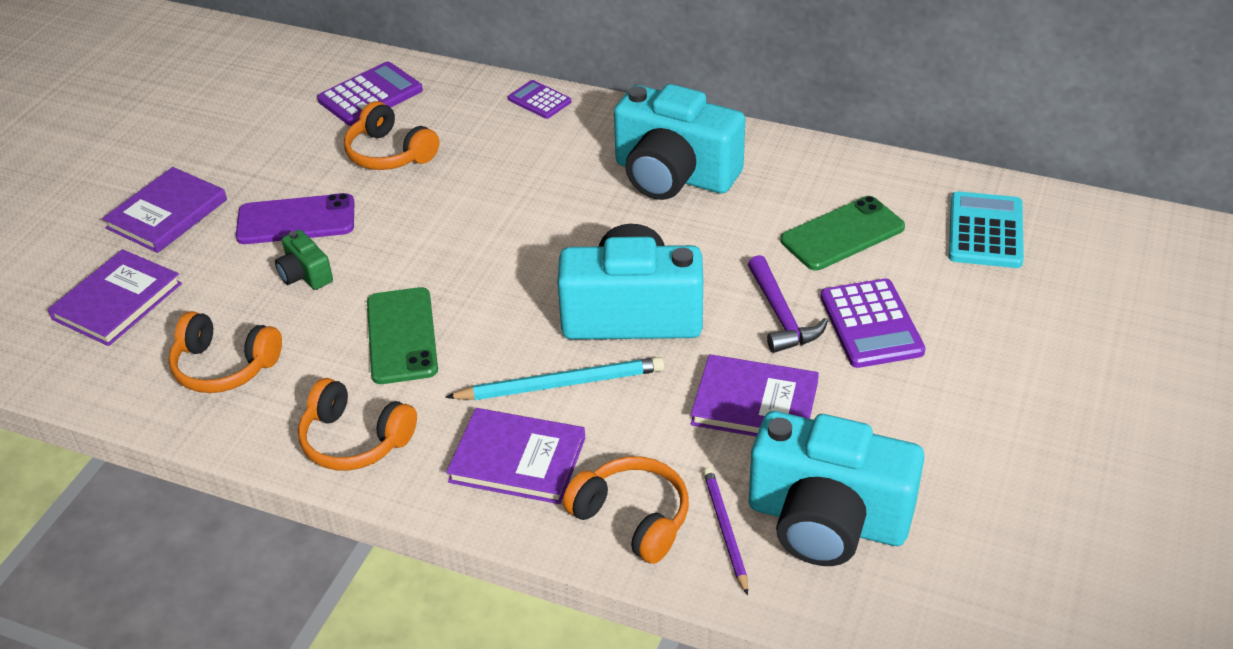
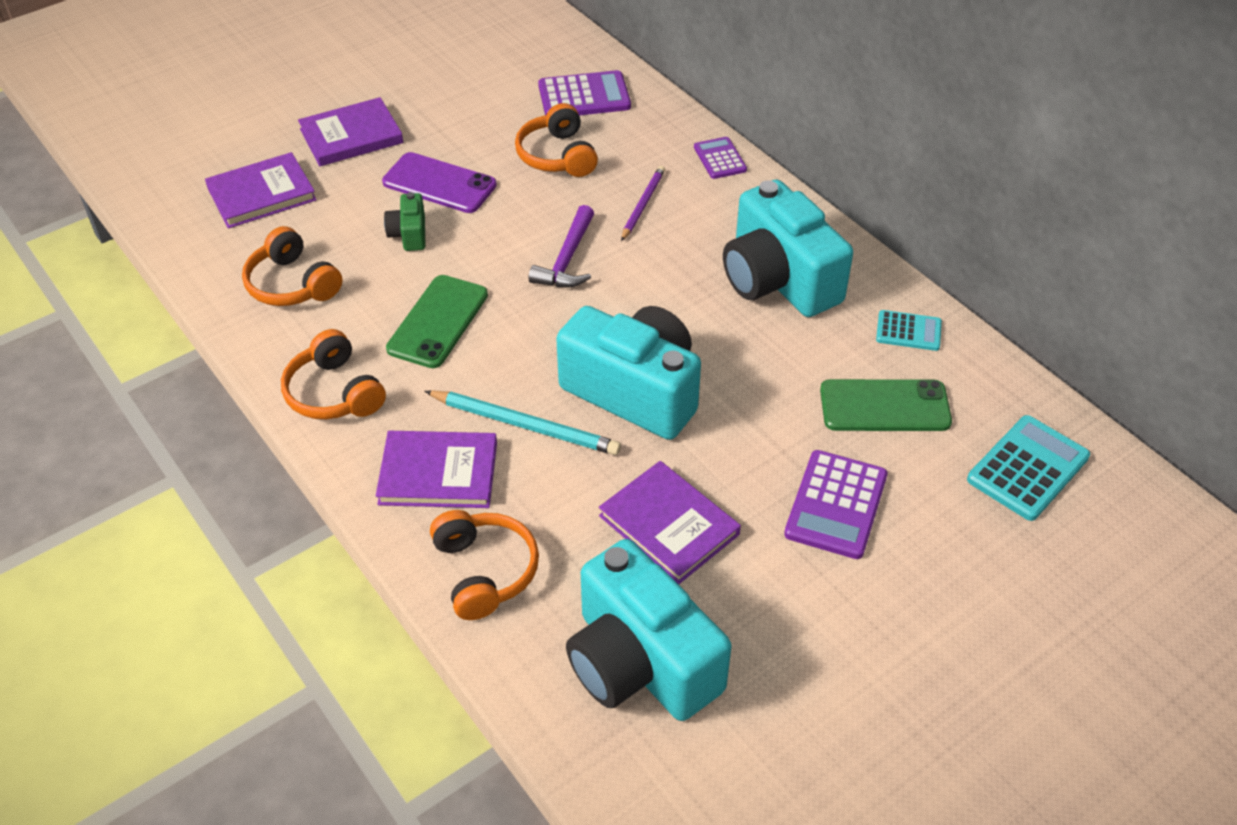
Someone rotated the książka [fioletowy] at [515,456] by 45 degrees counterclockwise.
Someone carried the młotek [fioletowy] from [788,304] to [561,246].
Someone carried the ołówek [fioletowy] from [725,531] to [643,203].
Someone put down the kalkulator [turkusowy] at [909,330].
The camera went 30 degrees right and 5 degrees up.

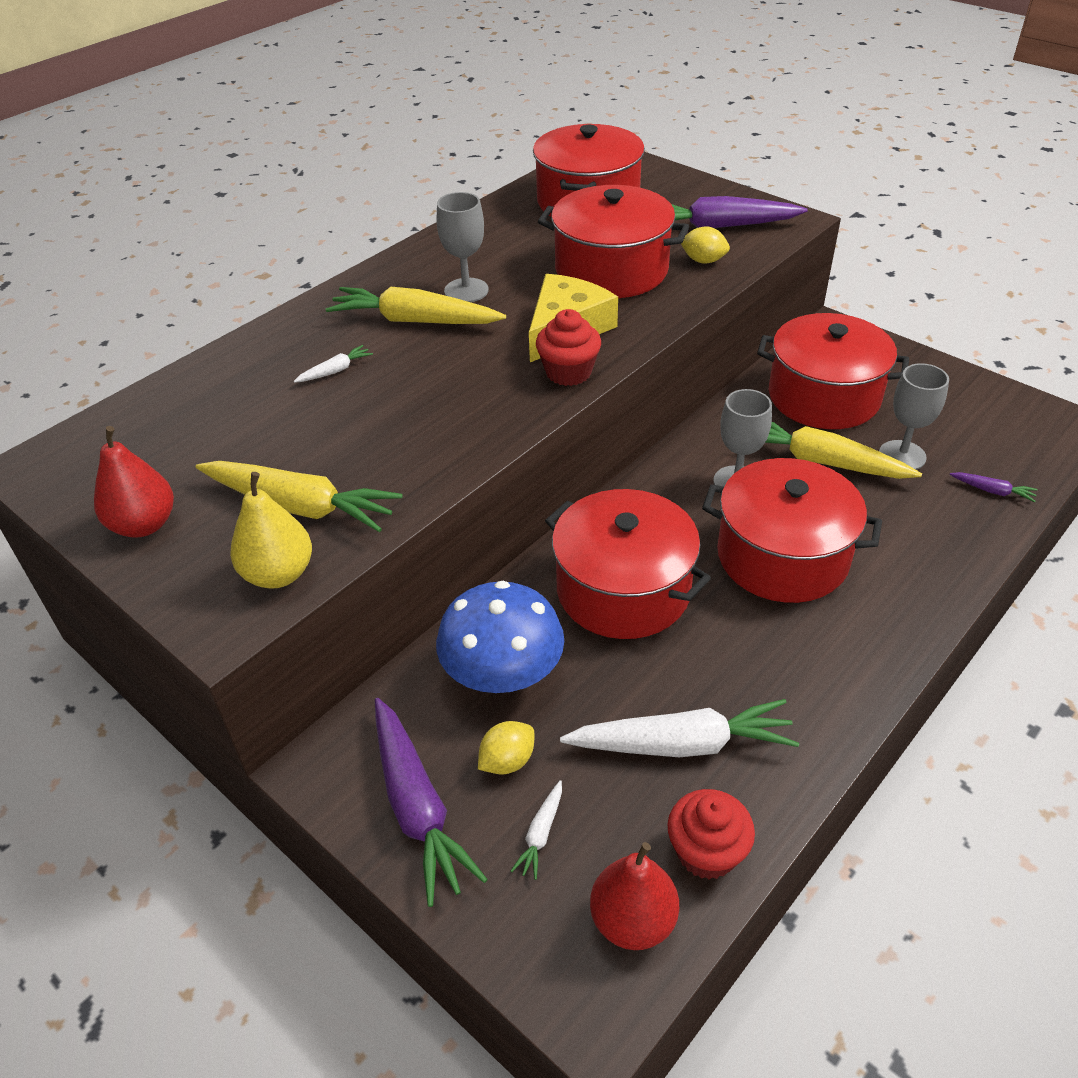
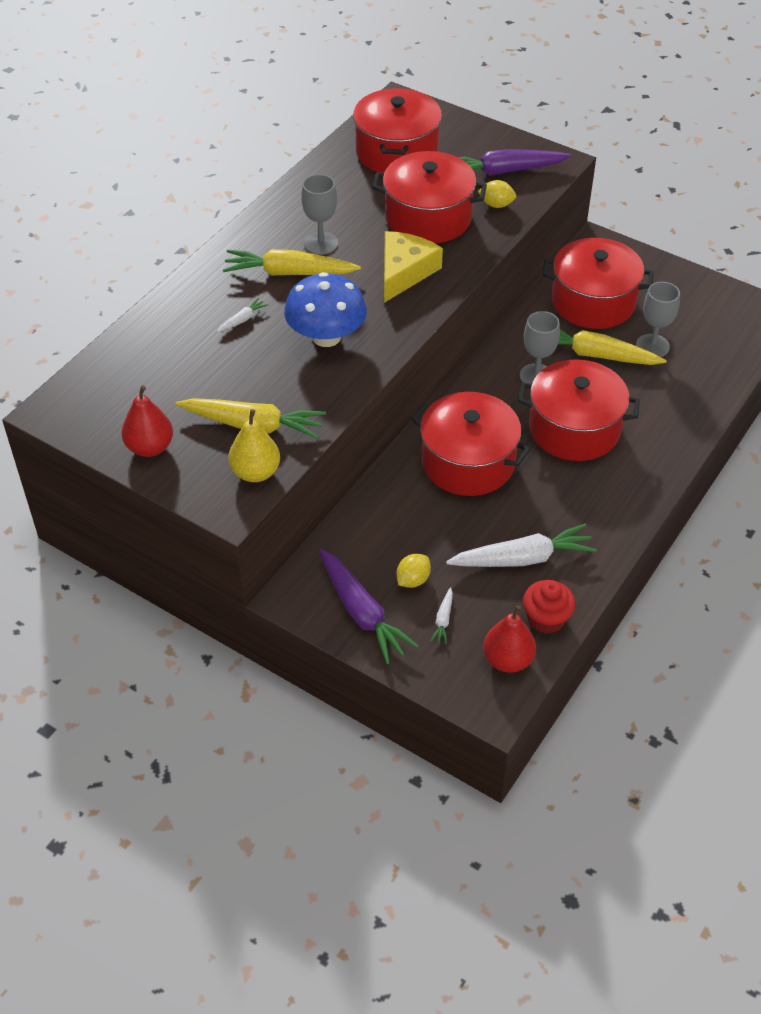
Someone carried the grzyb [niebieski] from [500,637] to [325,309].
Someone took away the muffinka [czerwony] at [568,347].
Someone took away the marchewka [fioletowy] at [994,487].
The camera went 10 degrees left and 5 degrees up.

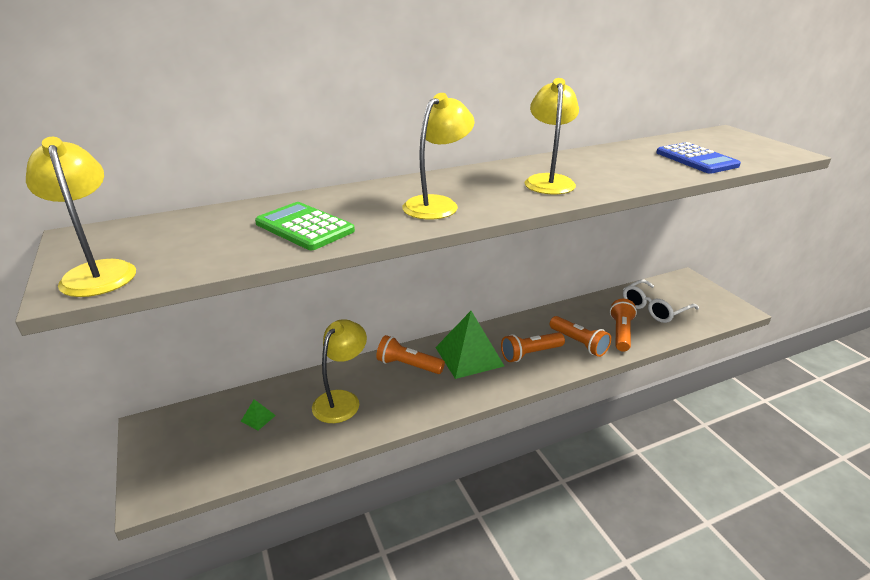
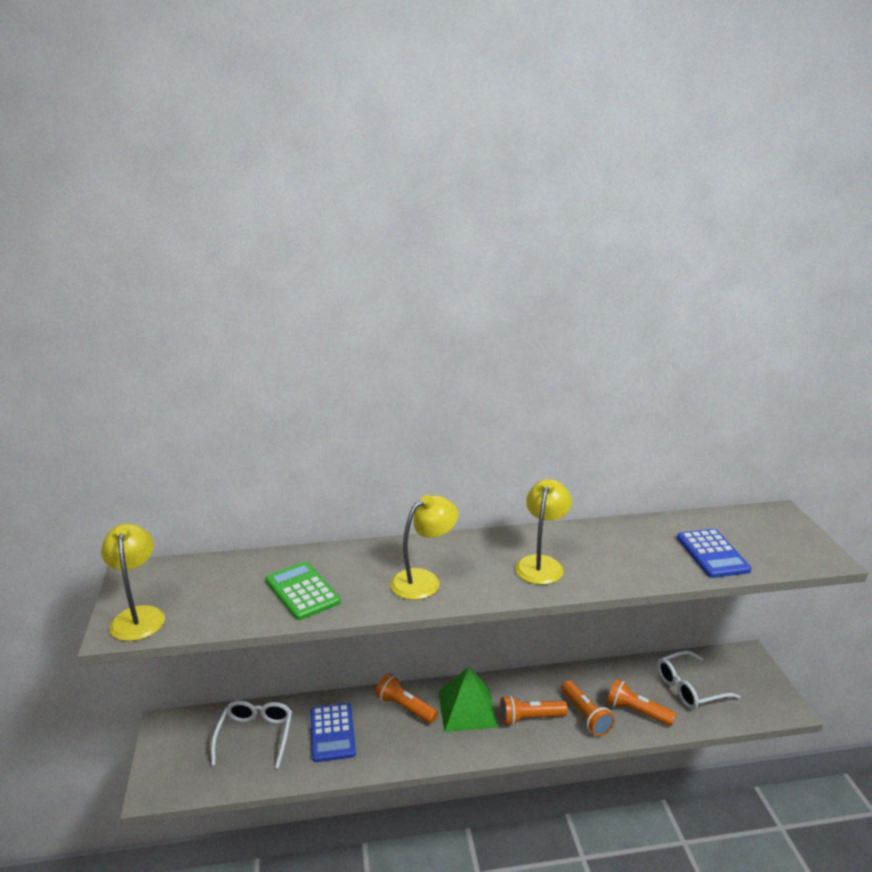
Someone swapped the piramida [zielony] at [258,414] for the okulary [biały] at [251,735].
Someone swapped the lampka [żółty] at [339,371] for the kalkulator [niebieski] at [333,732].
Someone rotated the latarka [pomarańczowy] at [623,325] by 90 degrees counterclockwise.
The camera went 15 degrees right and 5 degrees down.

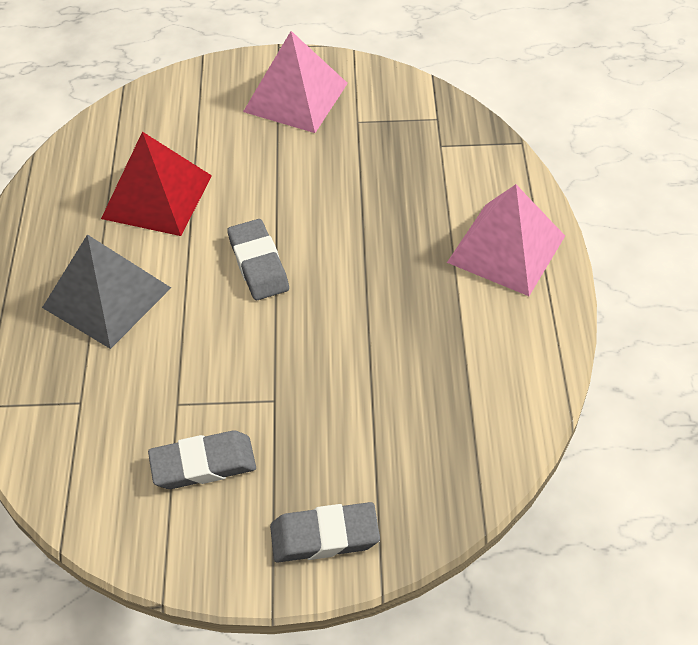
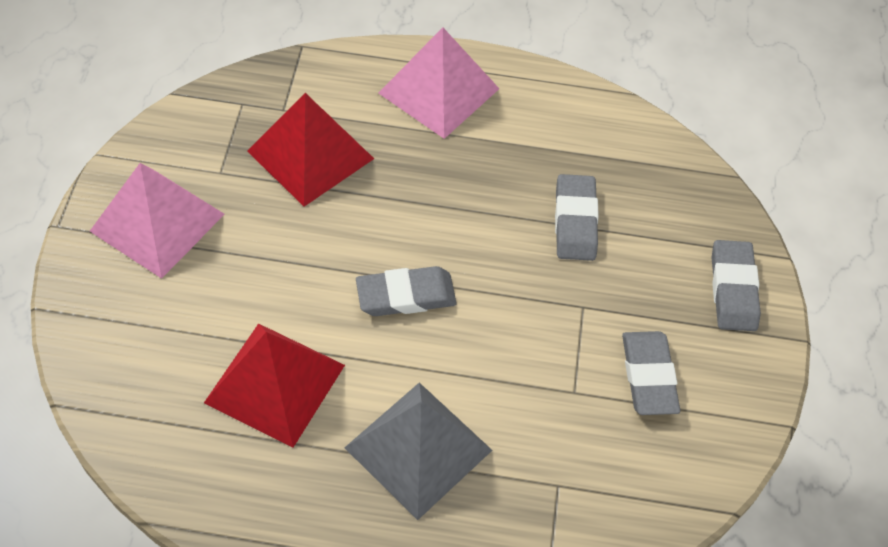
Someone put down the piramida [czerwony] at [310,150].
Someone put down the gumka do mazania [szary] at [577,217].
The camera went 85 degrees left and 5 degrees up.

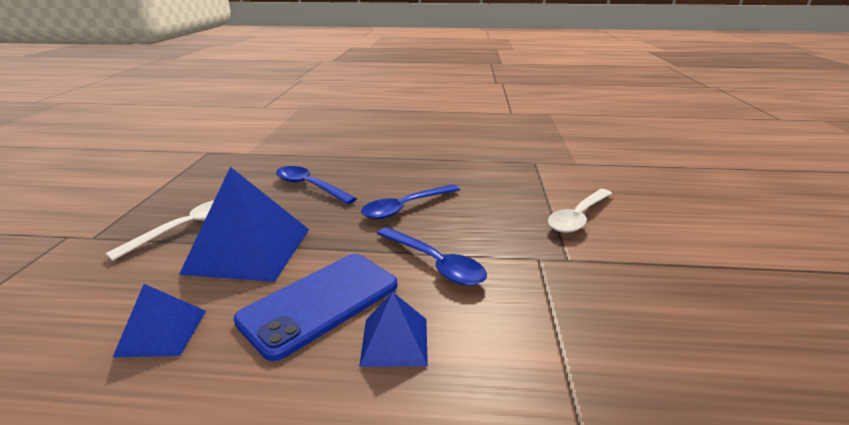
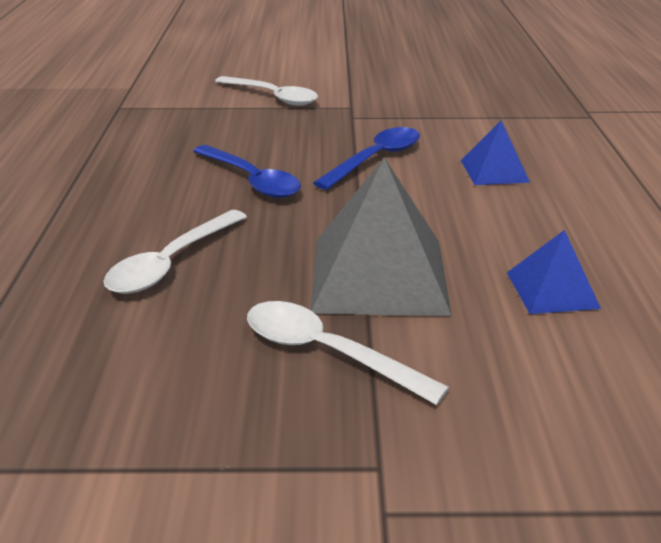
Someone repainted the łyżka [niebieski] at [316,185], which became the łyżka [biały] at [175,252].
Someone repainted the piramida [niebieski] at [244,224], which became the piramida [szary] at [381,236].
Someone took away the telefon [niebieski] at [315,307].
The camera went 95 degrees left and 5 degrees up.

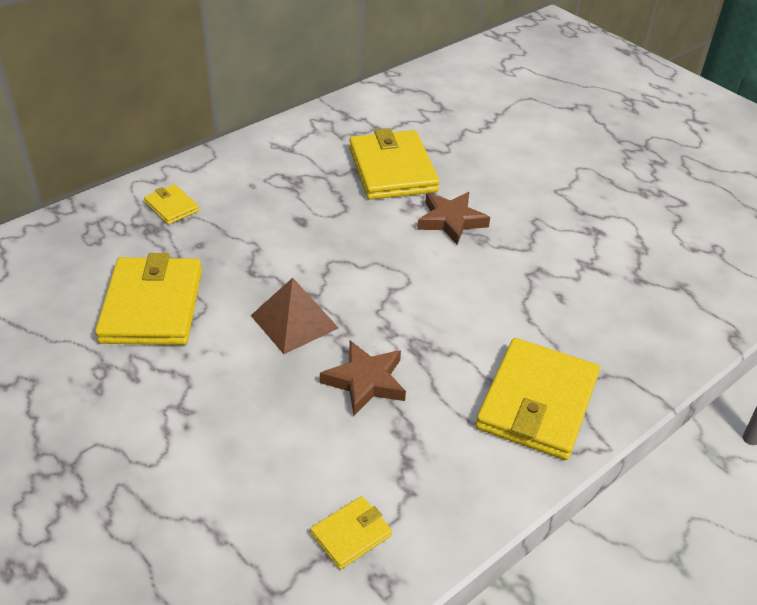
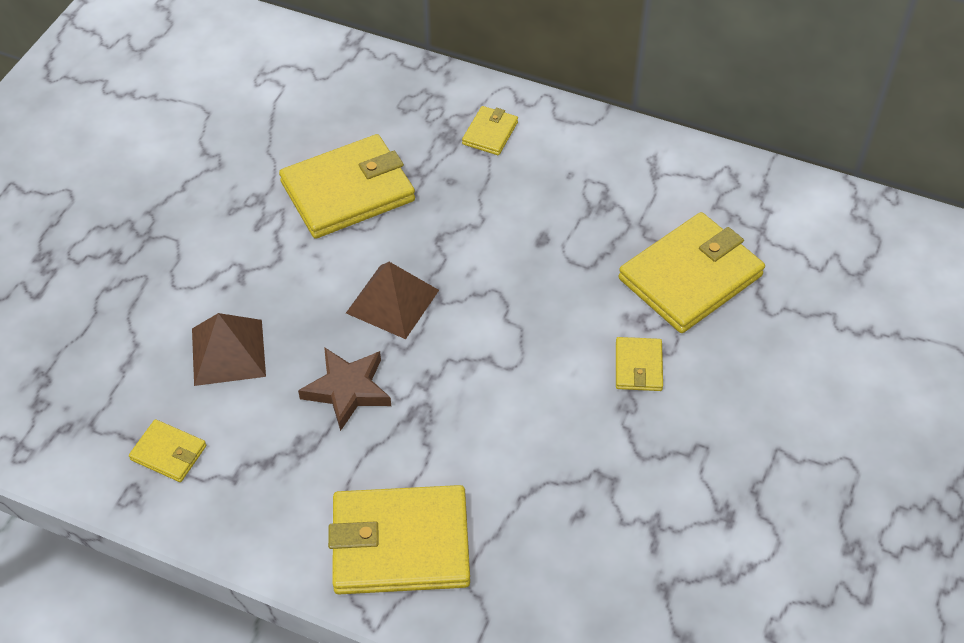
Someone put down the piramida [brązowy] at [229,349].
Someone swapped the gwiazda [brązowy] at [453,218] for the portfel [żółty] at [639,364].
The camera went 65 degrees right and 10 degrees up.

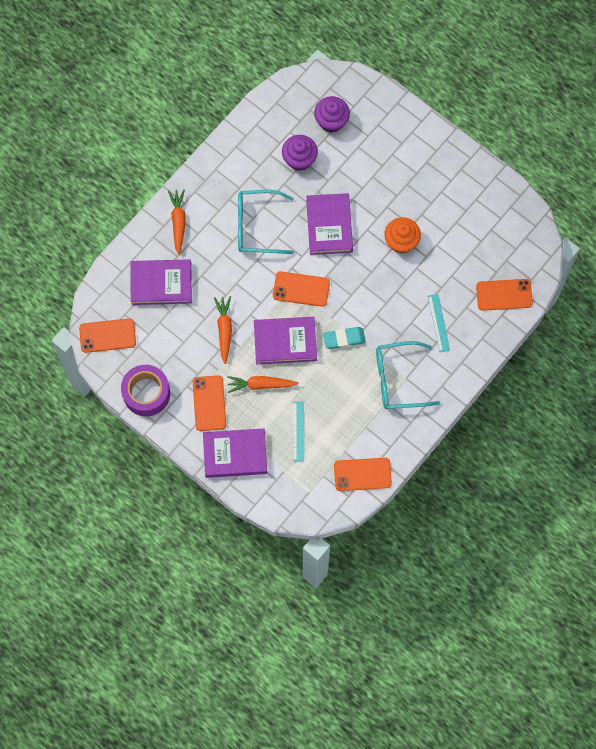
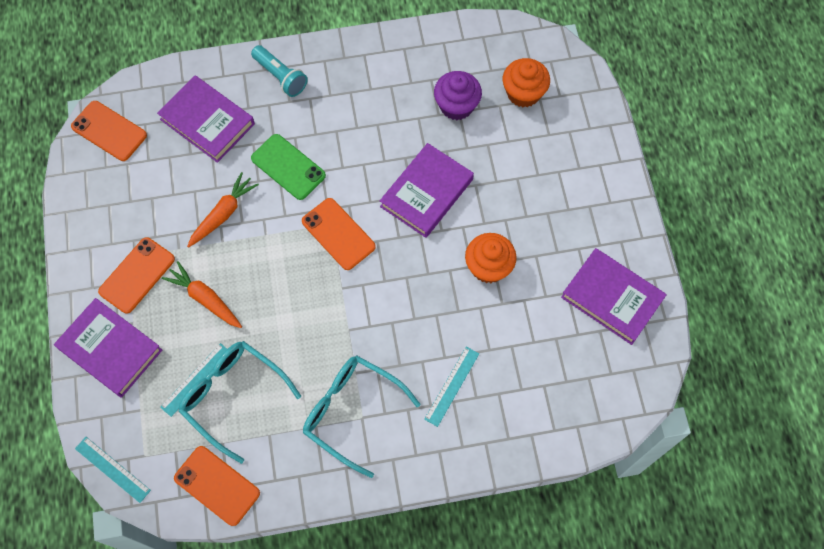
Someone put down the linijka [turkusowy] at [113,470].
Someone carried the okulary [turkusowy] from [266,222] to [239,402].
Someone swapped the marchewka [pomarańczowy] at [177,222] for the latarka [turkusowy] at [279,71].
Someone put down the telefon [zielony] at [288,167].
Someone repainted the muffinka [fioletowy] at [332,114], which became the muffinka [pomarańczowy] at [526,82].
Someone carried the książka [fioletowy] from [285,340] to [614,296].
Someone took away the taśma klejąca [fioletowy] at [145,390].
Someone took away the gumka do mazania [turkusowy] at [344,338].
Someone took away the telefon [pomarańczowy] at [504,295].
The camera went 40 degrees right and 5 degrees down.

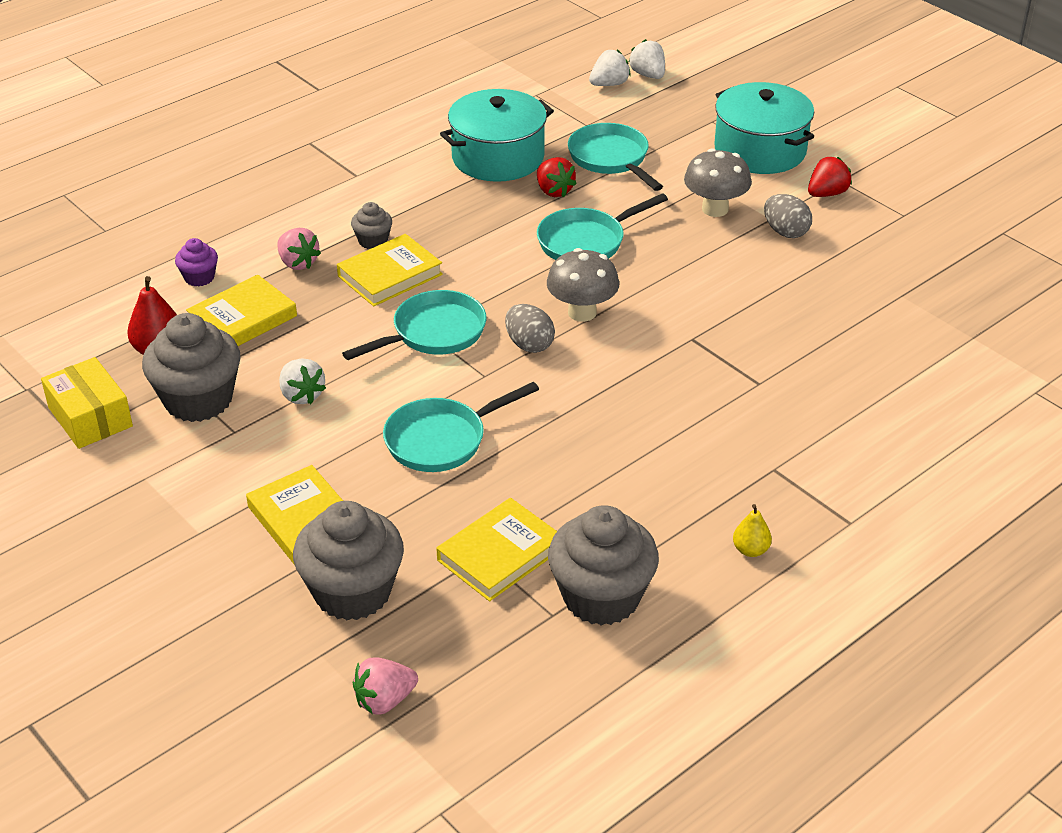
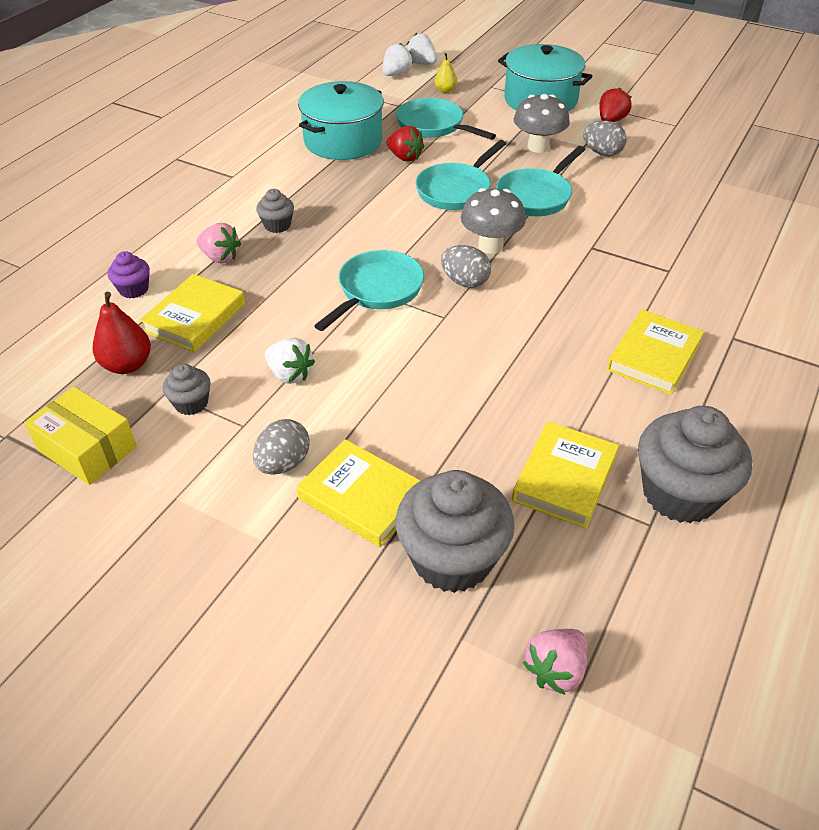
Someone scaled the muffinka [szary] at [191,367] by 0.48.
Someone put down the jajko [szary] at [281,447].
Someone carried the gruszka [żółty] from [752,530] to [446,73].
Someone carried the patelnia [turkusowy] from [461,427] to [541,181].
Someone carried the książka [żółty] from [390,270] to [655,352].
The camera went 20 degrees left and 5 degrees up.

